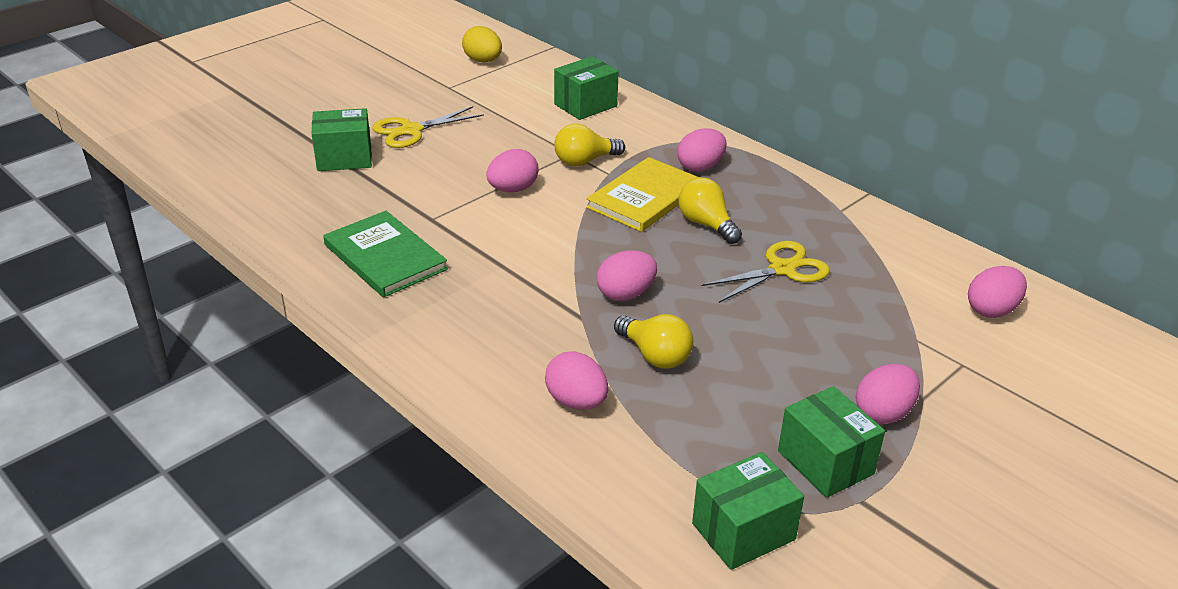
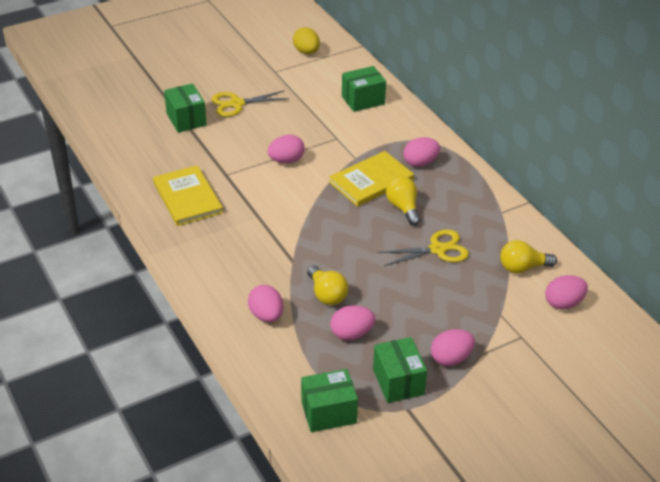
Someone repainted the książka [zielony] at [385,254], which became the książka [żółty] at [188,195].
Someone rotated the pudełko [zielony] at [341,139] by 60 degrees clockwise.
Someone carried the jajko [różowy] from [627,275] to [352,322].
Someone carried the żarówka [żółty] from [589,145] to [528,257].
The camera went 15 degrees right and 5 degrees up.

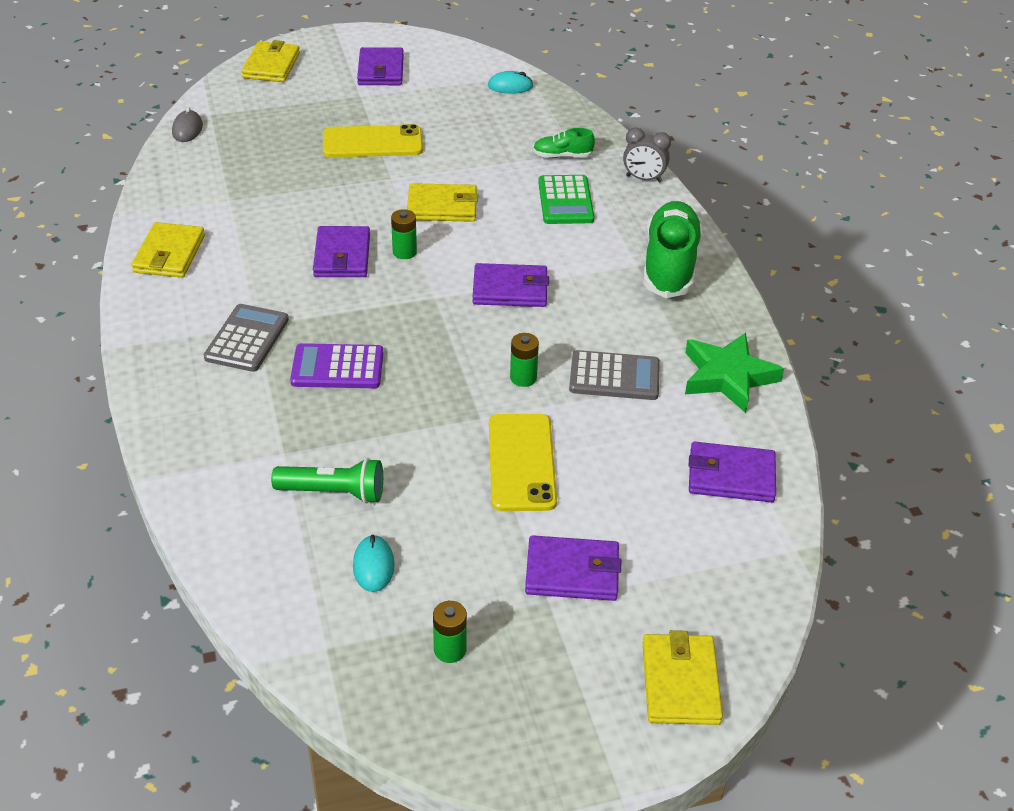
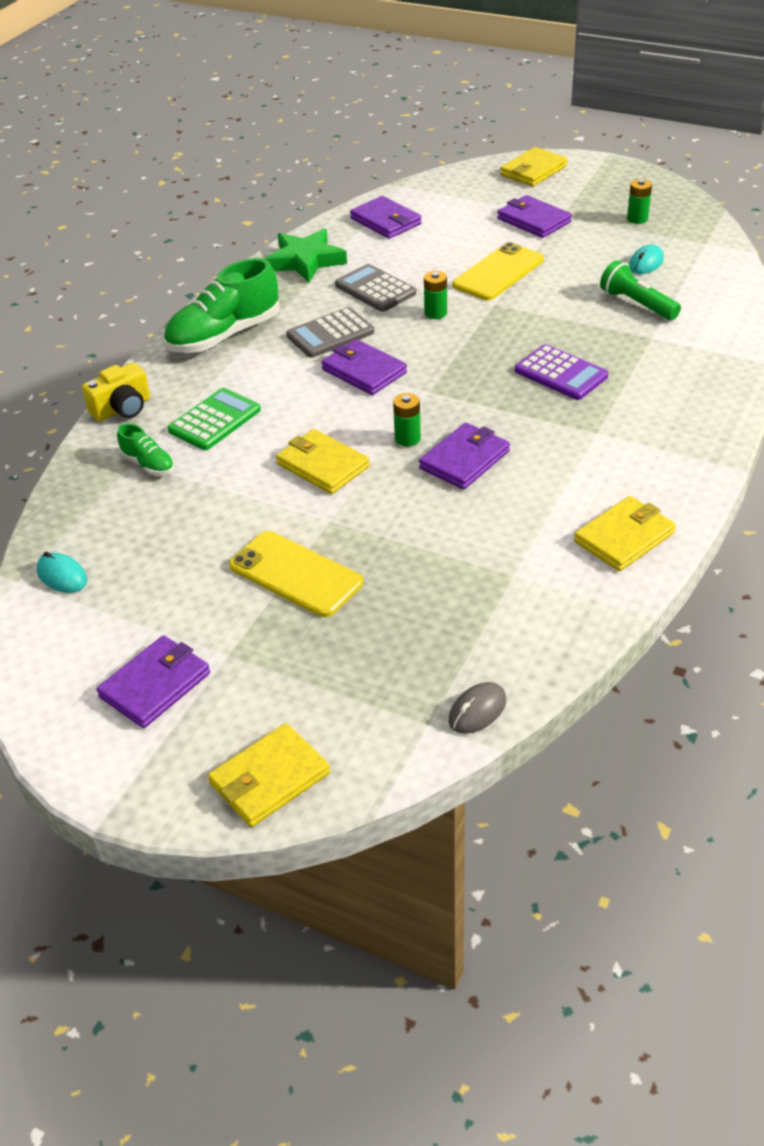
Someone swapped the budzik [szary] at [647,155] for the aparat fotograficzny [żółty] at [116,392].
Someone carried the kalkulator [szary] from [246,338] to [330,332].
The camera went 135 degrees left and 0 degrees up.

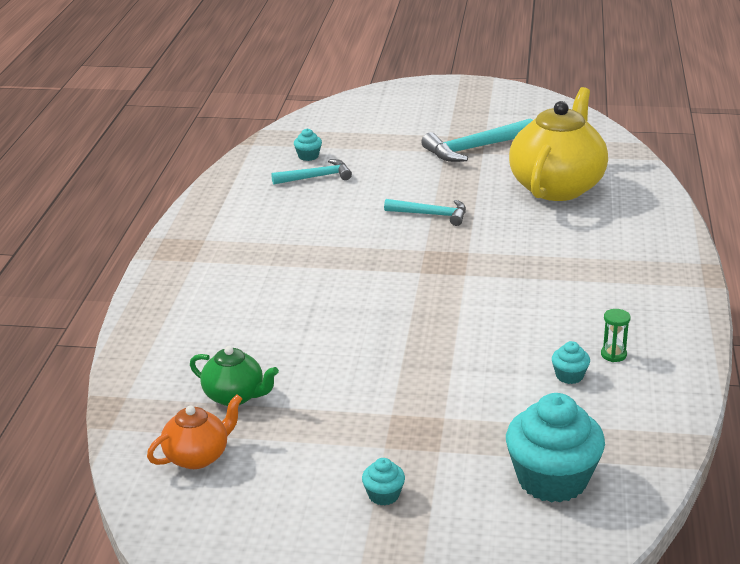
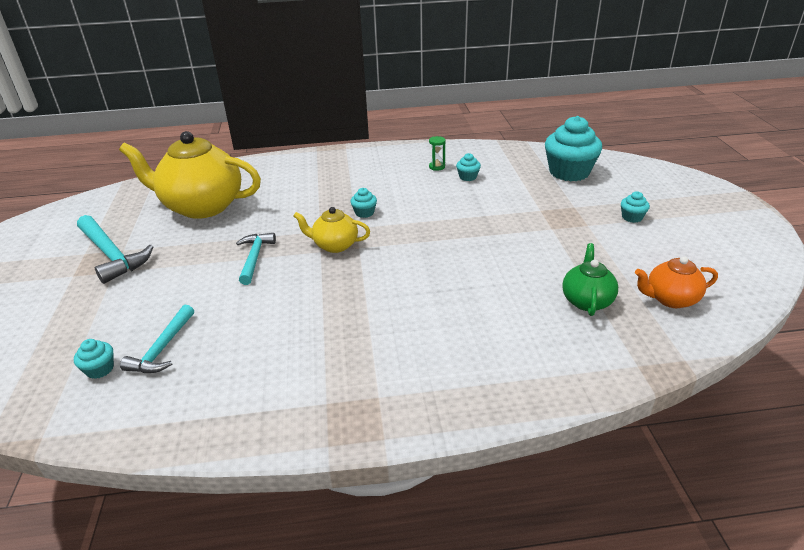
Someone rotated the młotek [turkusowy] at [311,172] by 135 degrees counterclockwise.
Someone put down the imbryk [żółty] at [331,230].
Someone put down the muffinka [turkusowy] at [364,203].
Someone rotated the imbryk [pomarańczowy] at [195,431] by 45 degrees counterclockwise.
The camera went 105 degrees left and 5 degrees up.

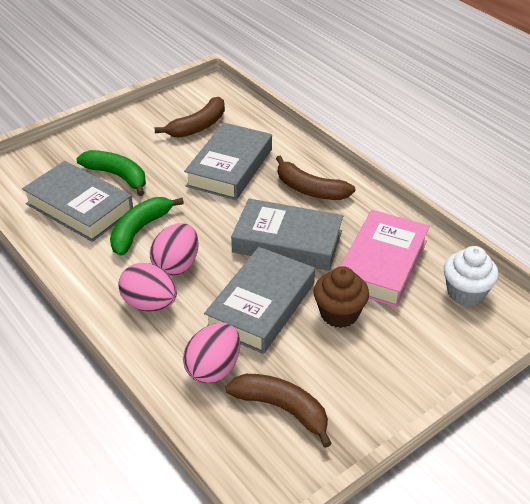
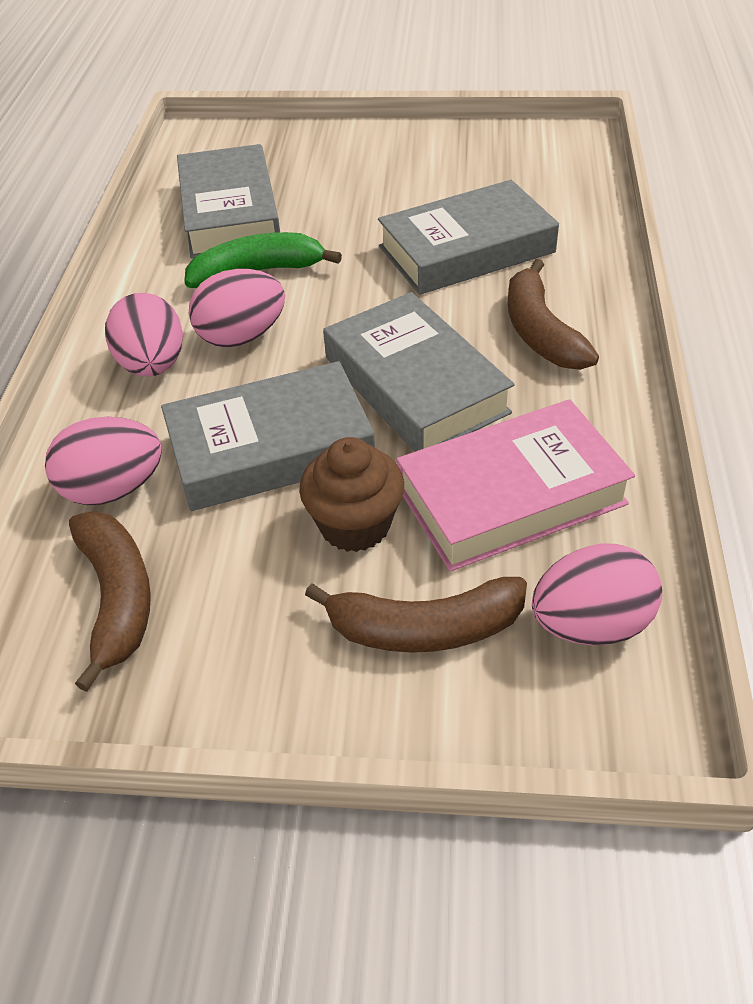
Someone carried the banan [brązowy] from [190,117] to [416,615].
Someone swapped the muffinka [biały] at [471,276] for the jajko [różowy] at [597,594].
Someone took away the banan [zielony] at [111,173].
The camera went 45 degrees right and 5 degrees up.

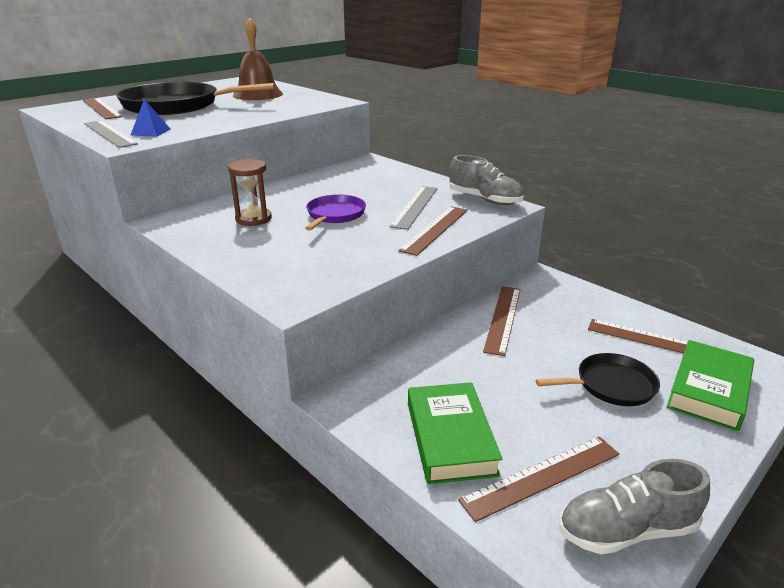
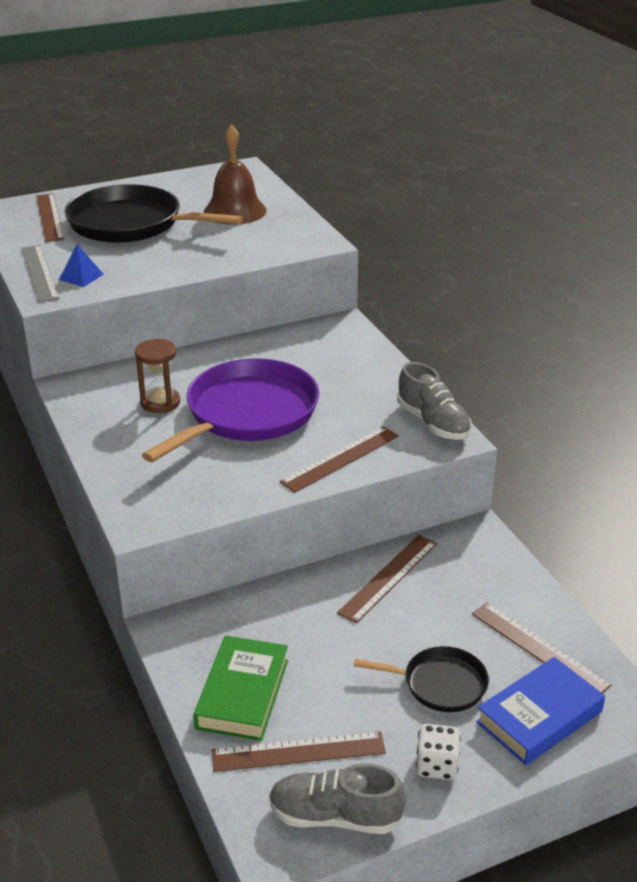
Someone scaled the patelnia [fioletowy] at [335,212] by 1.94.
Someone put down the kostka do gry [biały] at [438,752].
Someone repainted the książka [zielony] at [710,385], which became the książka [niebieski] at [540,711].
Someone took away the linijka [szary] at [413,208].
The camera went 20 degrees right and 5 degrees up.

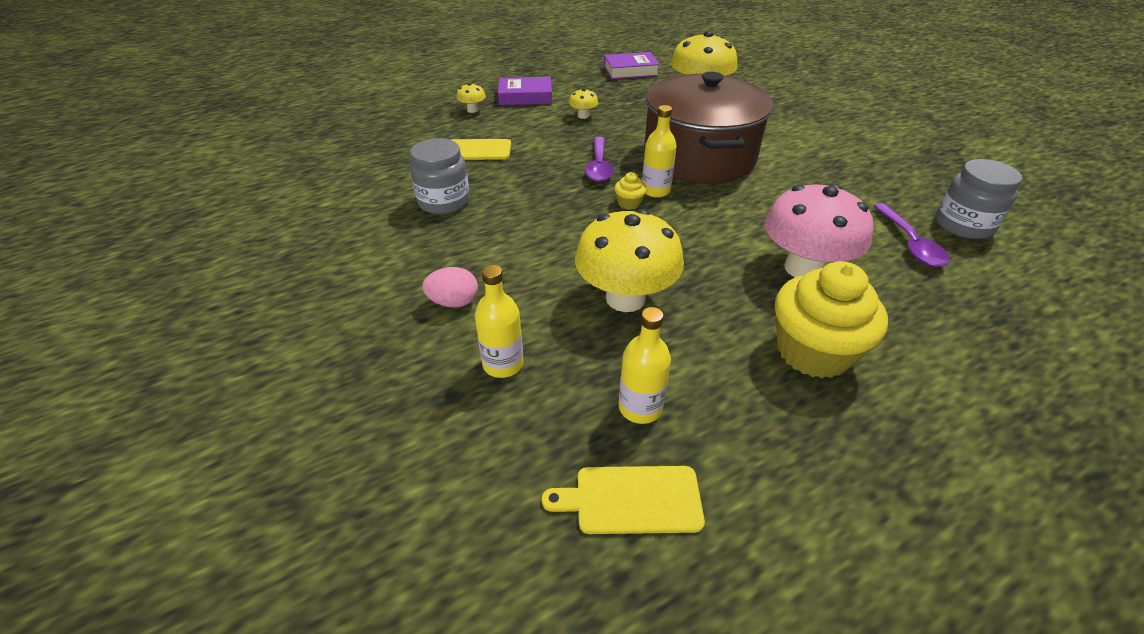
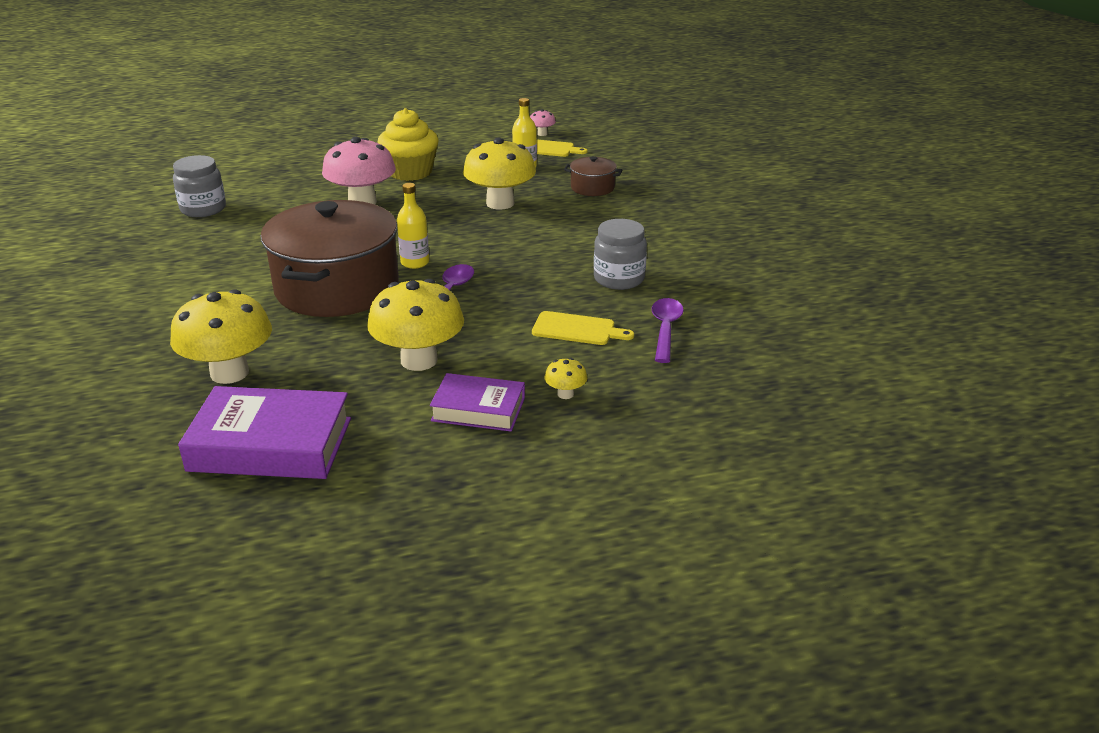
Someone scaled the książka [fioletowy] at [632,66] by 1.62.
Someone scaled the grzyb [żółty] at [583,103] by 2.32.
Someone put down the grzyb [różowy] at [543,122].
Someone swapped the butelka [żółty] at [499,321] for the garnek [brązowy] at [593,176].
Someone carried the łyżka [fioletowy] from [911,235] to [667,330].
Someone took away the jajko [różowy] at [450,287].
Someone took away the muffinka [żółty] at [630,191].
The camera went 165 degrees left and 10 degrees down.

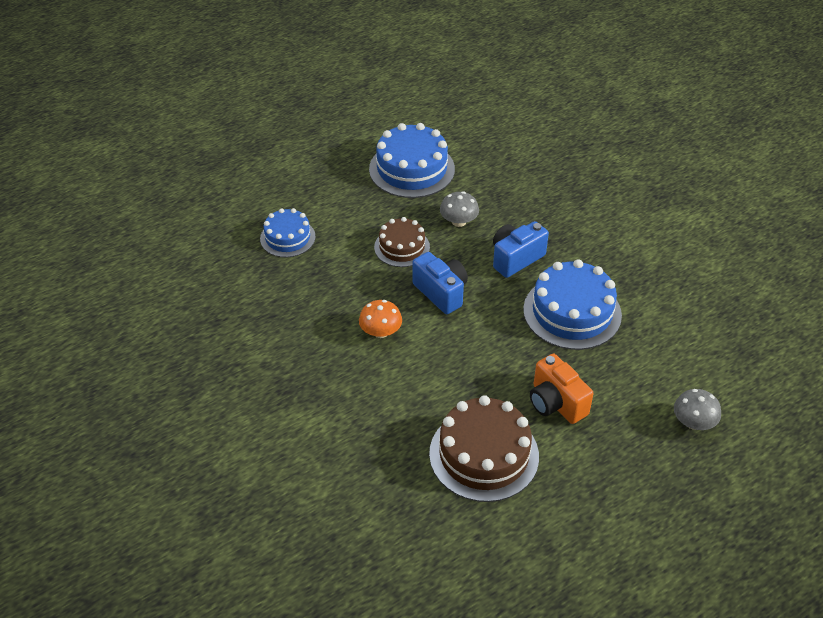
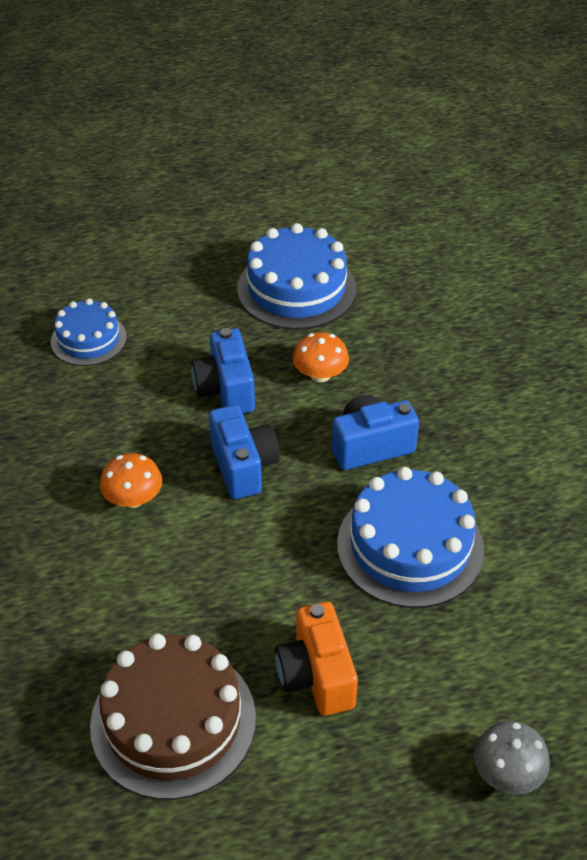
Someone swapped the tort [brązowy] at [402,242] for the aparat fotograficzny [niebieski] at [223,371].
Someone repainted the grzyb [szary] at [459,209], which became the grzyb [pomarańczowy] at [321,357].
The camera went 20 degrees right and 0 degrees up.

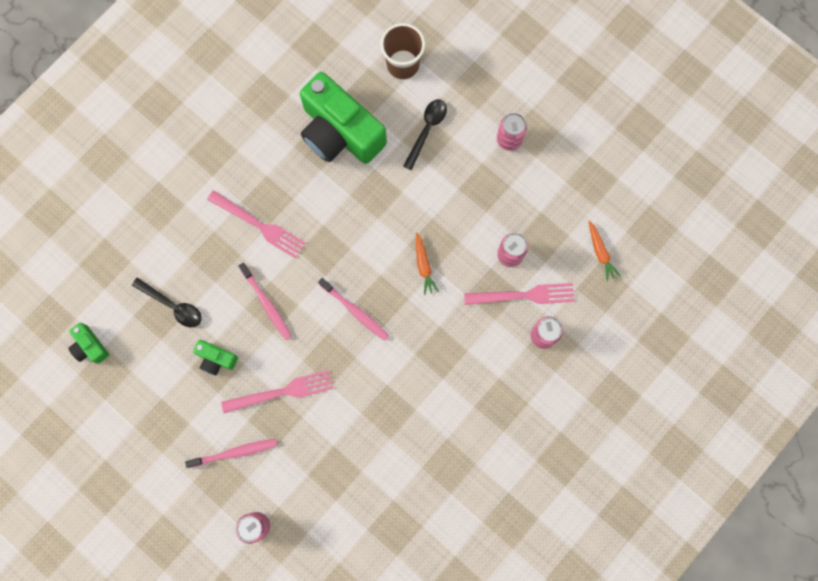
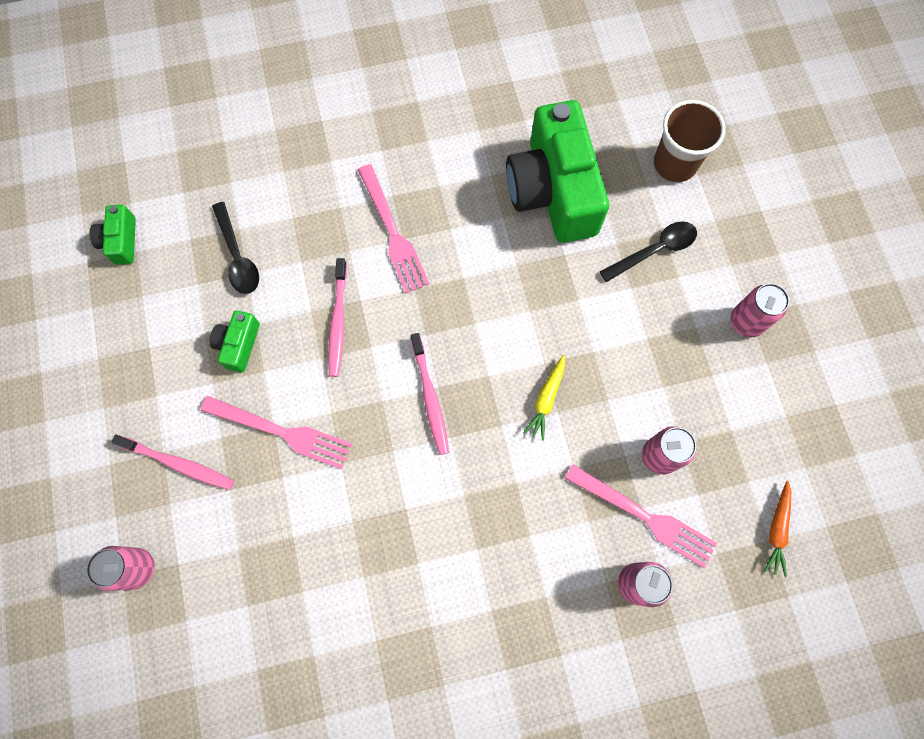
Someone rotated the aparat fotograficzny [zielony] at [215,358] by 45 degrees clockwise.
Someone repainted the marchewka [pomarańczowy] at [427,264], which became the marchewka [żółty] at [544,398].
The camera went 35 degrees right and 5 degrees down.

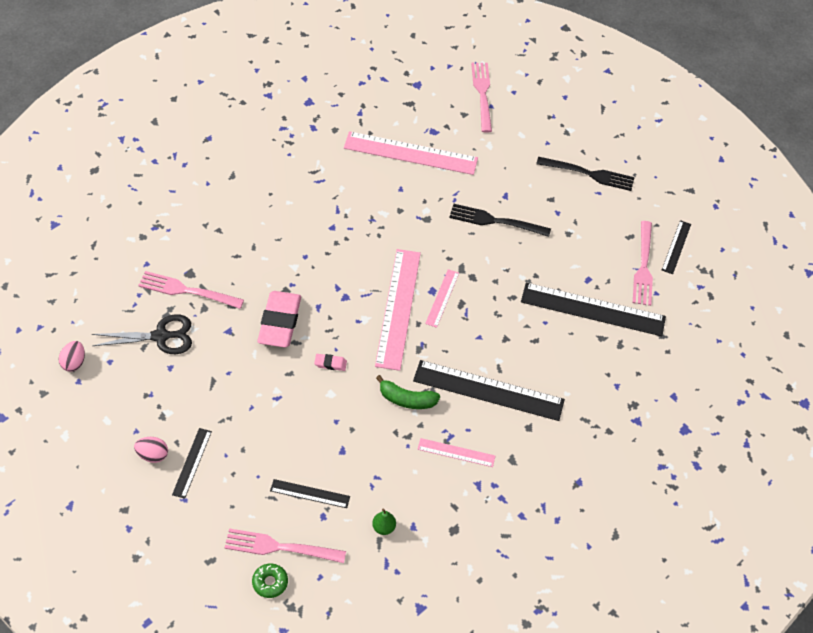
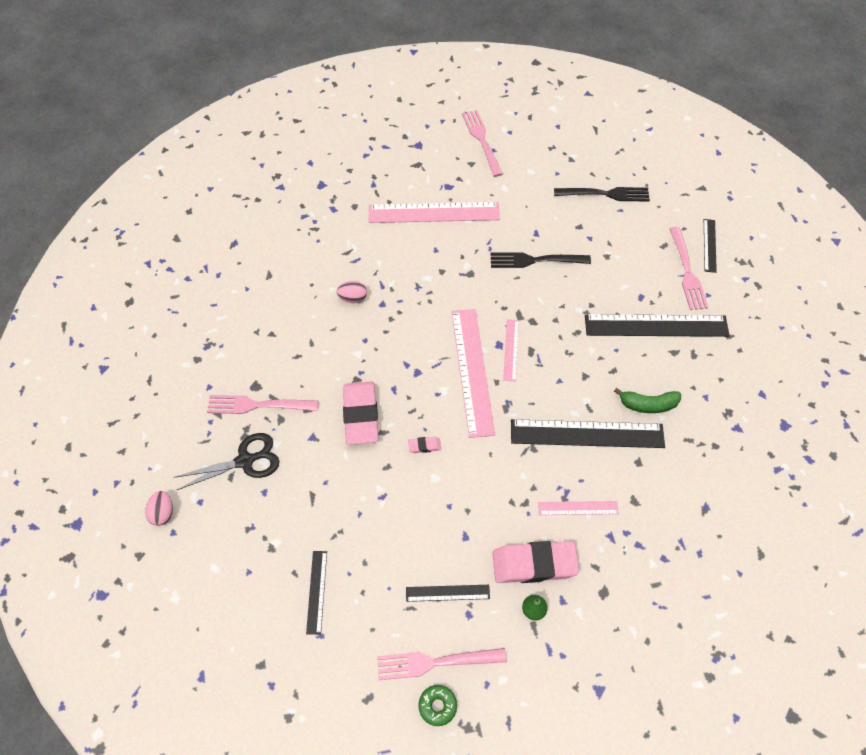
Someone carried the jajko [różowy] from [151,450] to [352,292].
Someone put down the gumka do mazania [różowy] at [535,562].
Someone carried the banan [zielony] from [408,392] to [647,400].
The camera went 10 degrees left and 5 degrees up.

